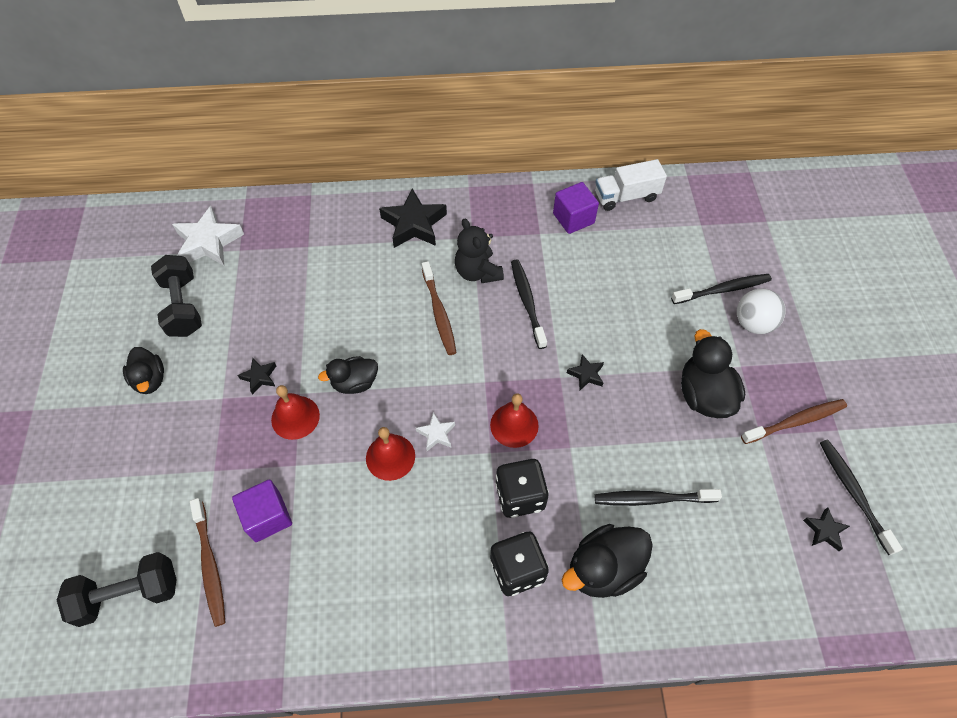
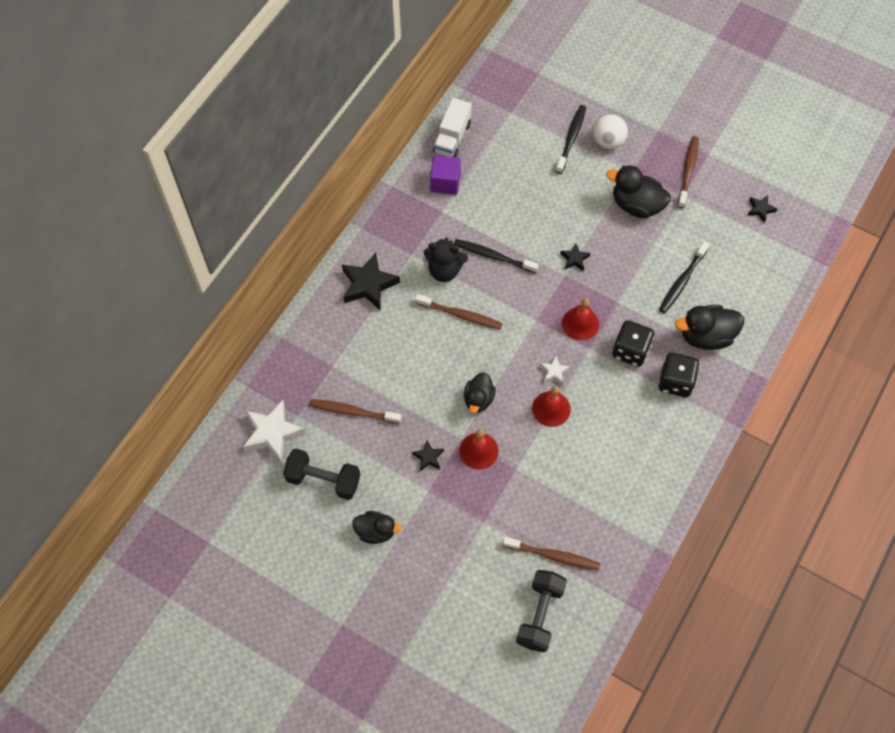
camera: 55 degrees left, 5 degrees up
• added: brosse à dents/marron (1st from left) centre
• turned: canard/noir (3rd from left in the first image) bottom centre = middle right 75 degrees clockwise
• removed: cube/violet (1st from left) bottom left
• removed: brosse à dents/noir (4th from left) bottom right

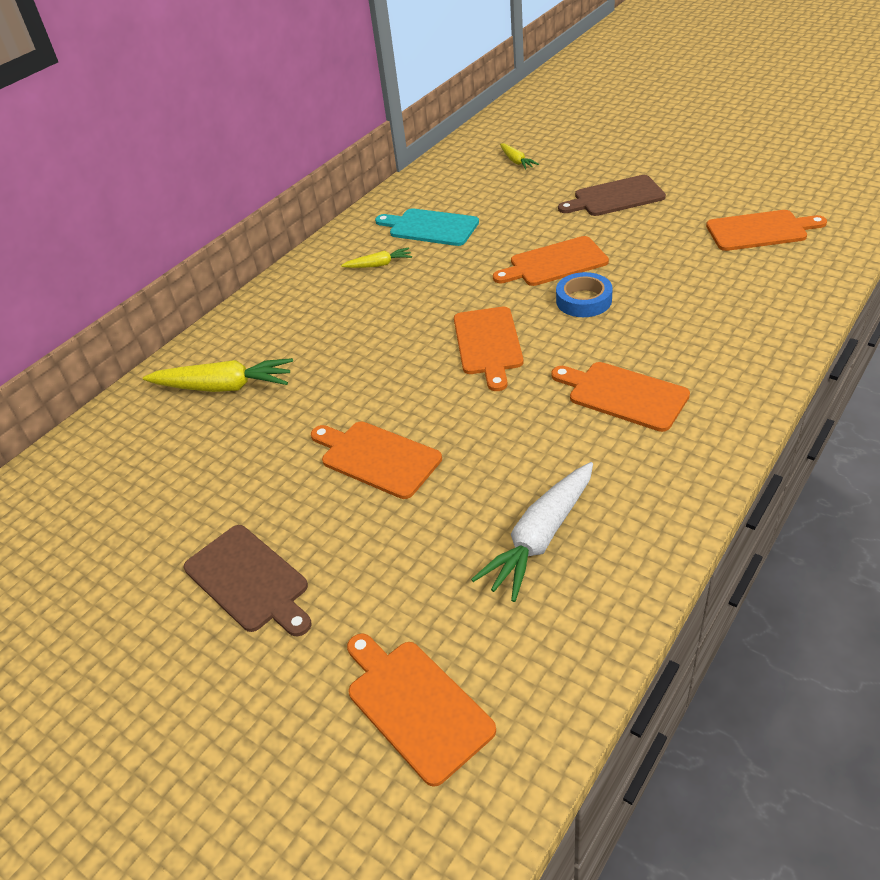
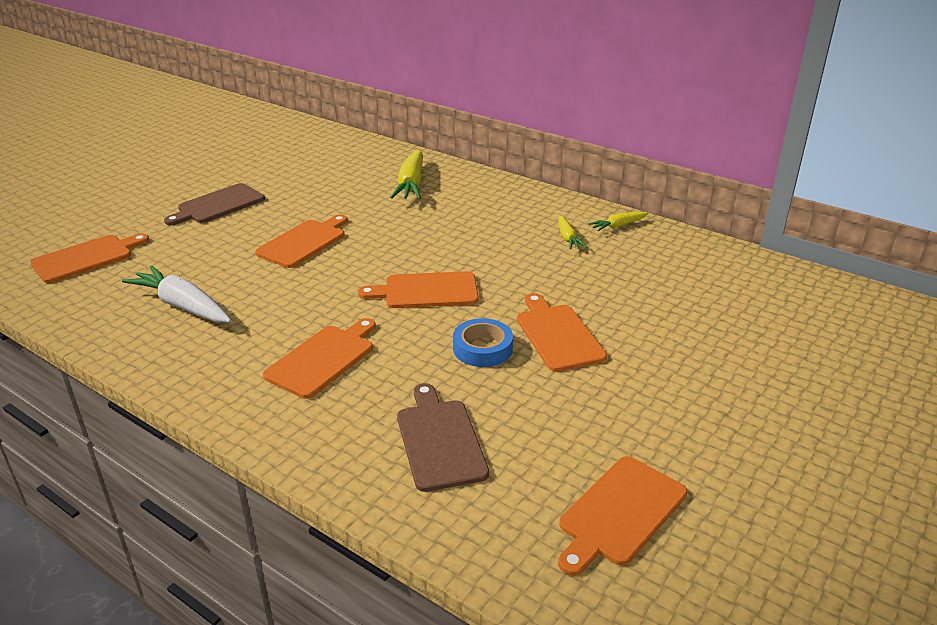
camera: 85 degrees right, 10 degrees down
• moved: planche à découper/marron (2nd from left) top right to bottom centre
• turned: planche à découper/orange (6th from left) top right = bottom centre 45 degrees clockwise
• moved: carotte/jaune (3rd from left) top centre to centre
• removed: planche à découper/turquoise top centre

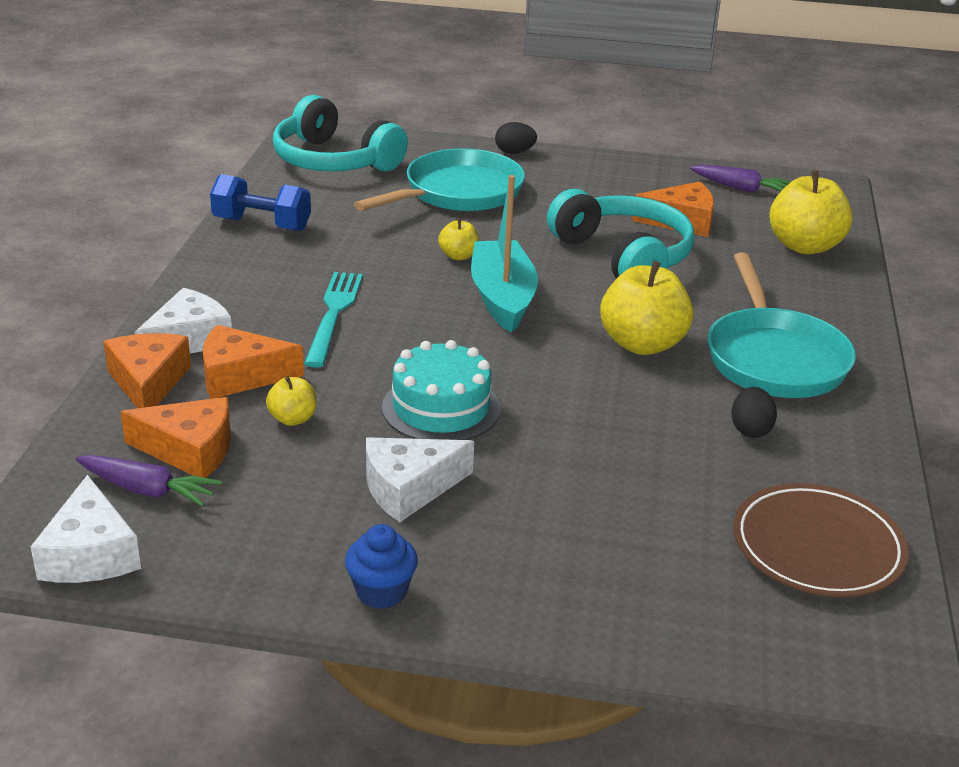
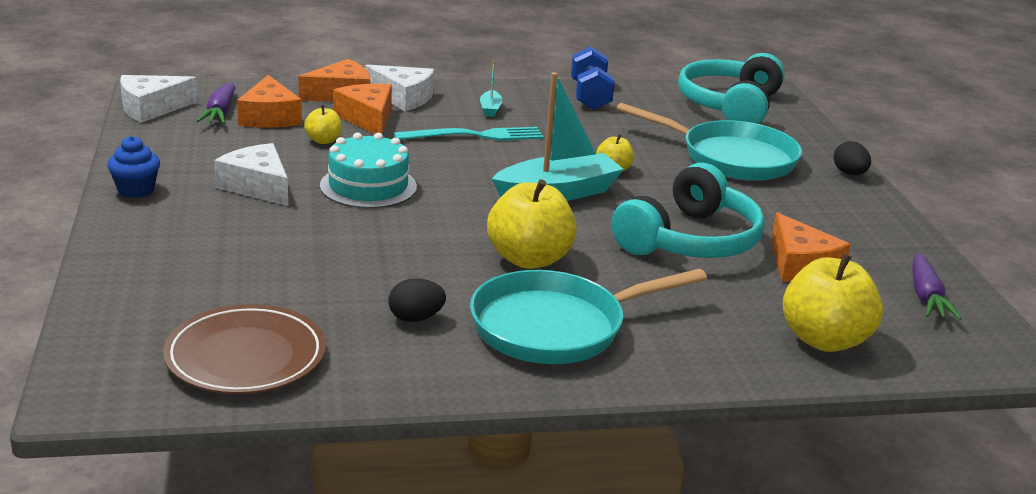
camera: 70 degrees right, 5 degrees down
• added: bateau/turquoise (1st from left) top centre

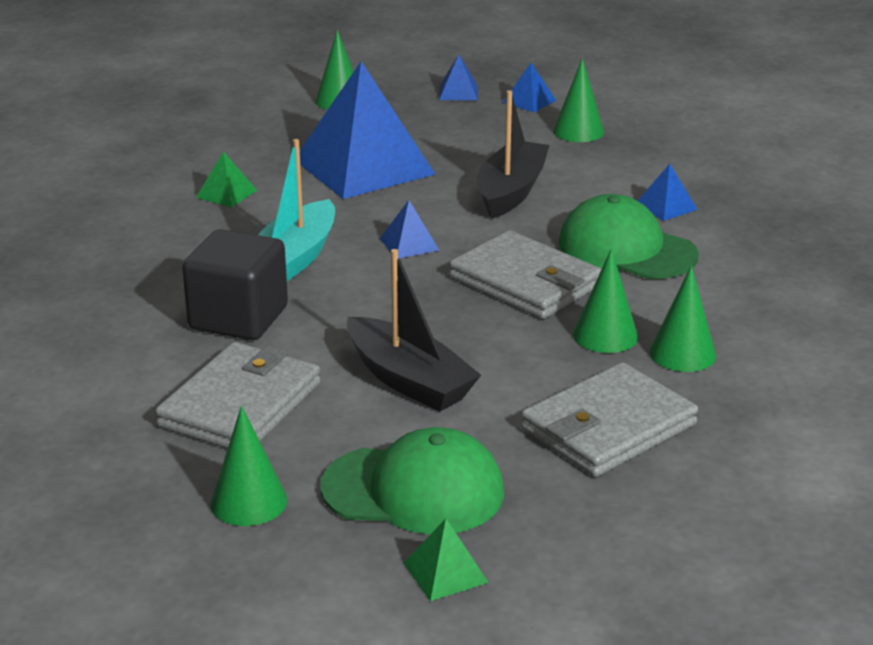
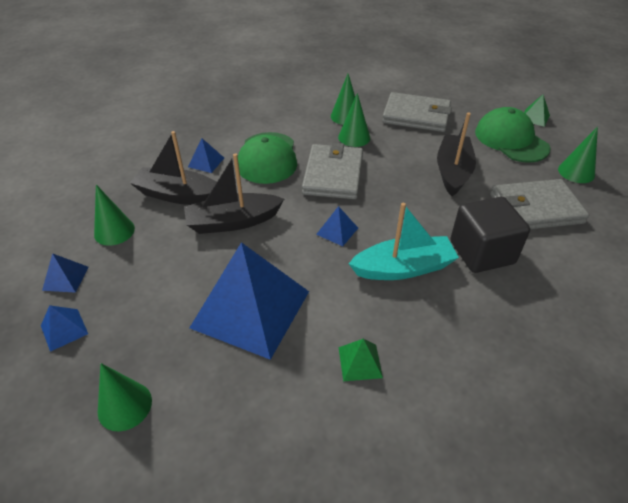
camera: 125 degrees left, 15 degrees up
• added: bateau/noir (1st from left) middle left

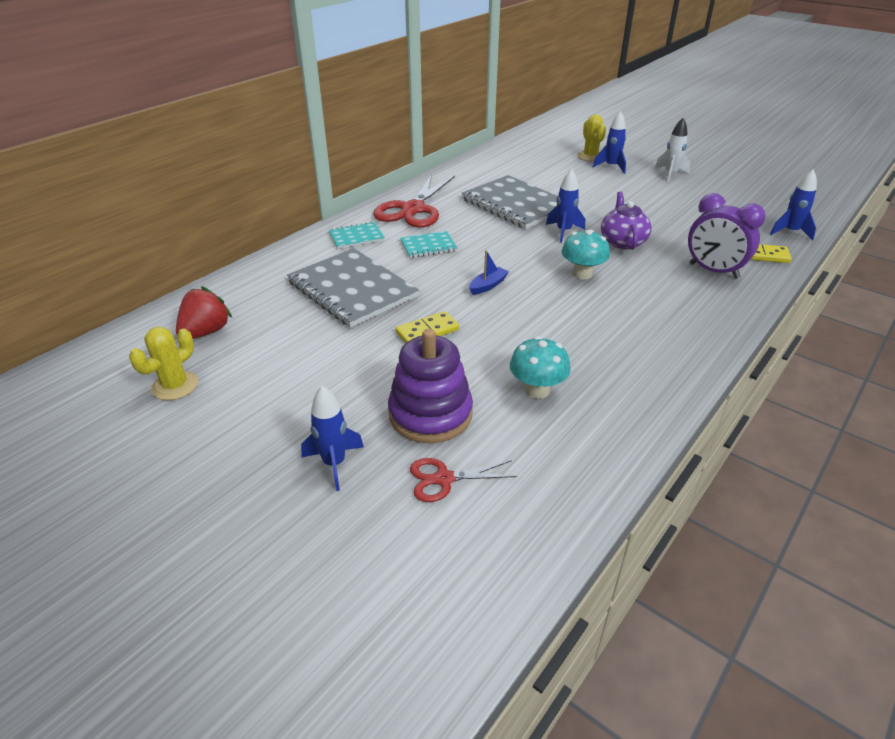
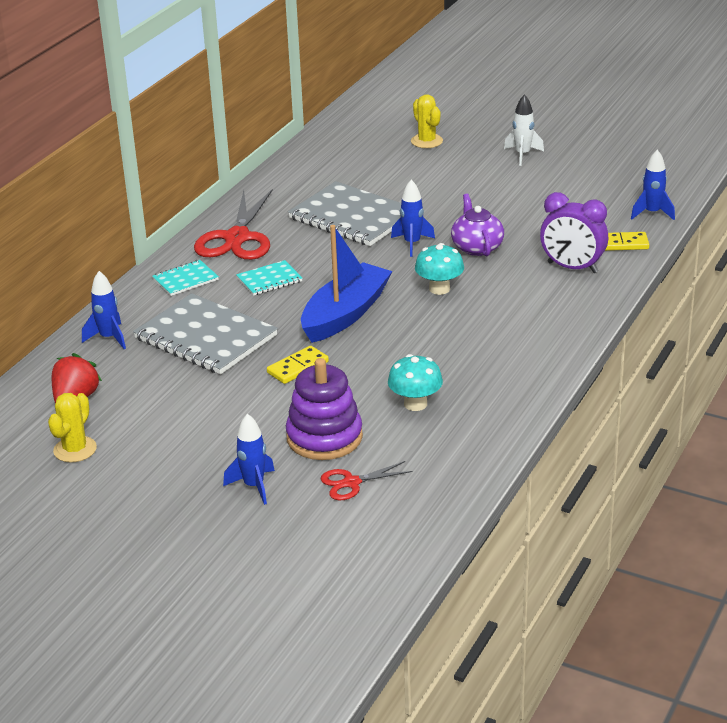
camera: 10 degrees left, 5 degrees down
• moved: fusée/bleu (3rd from left in the first image) top right to fusée/bleu (1st from left) middle left
• resized: bateau/bleu centre = centre x2.47

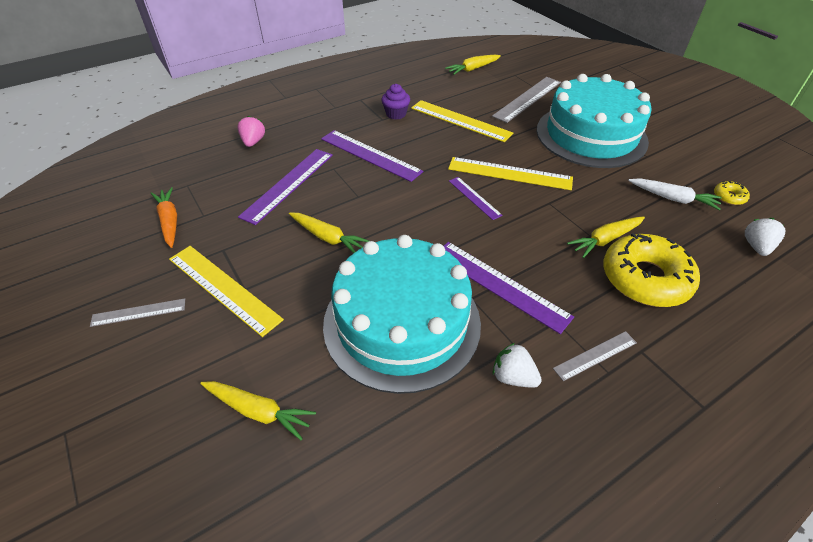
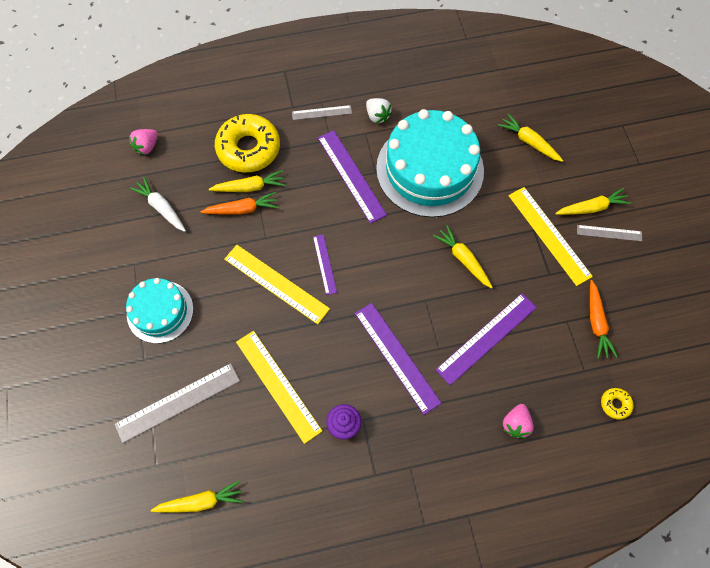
camera: 160 degrees left, 20 degrees up
• resized: gâteau/turquoise (2nd from left in the first image) top right = middle left x0.57
• recoloured: fraise/blanc (2nd from left) middle right to fraise/rose (1st from left) top left
• added: carotte/orange (1st from left) centre
• added: carotte/jaune (5th from left) middle right
• moved: beignet/jaune (2nd from left) middle right to bottom right

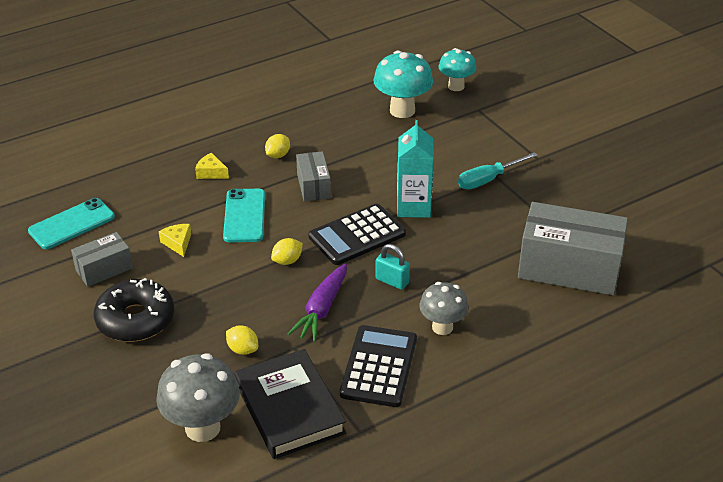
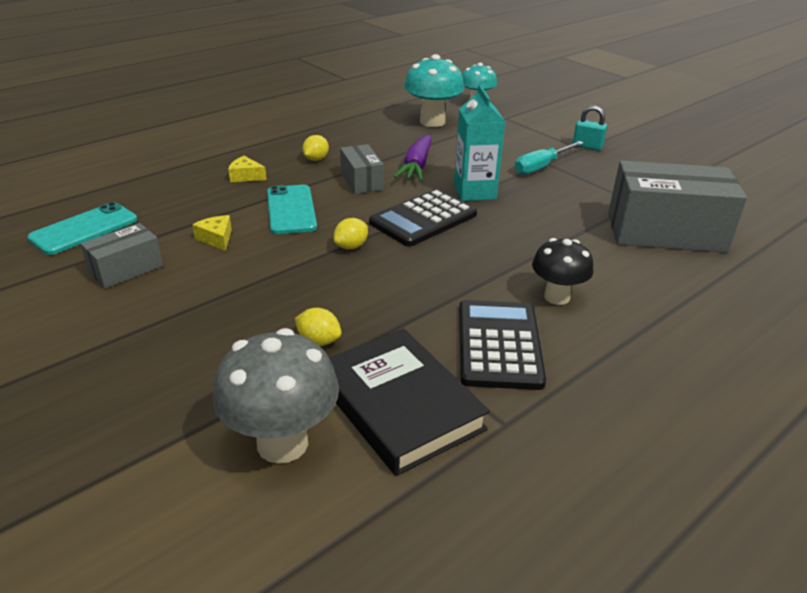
camera: 10 degrees left, 5 degrees down
• moved: carotte/violet centre to top centre
• recoloured: champignon/gris (2nd from left) centre to champignon/noir middle right
• moved: cadenas/turquoise centre to top right
• removed: beignet/noir middle left

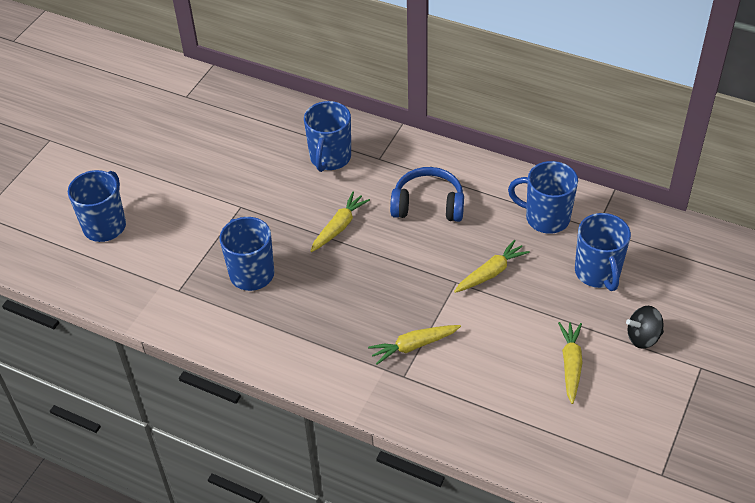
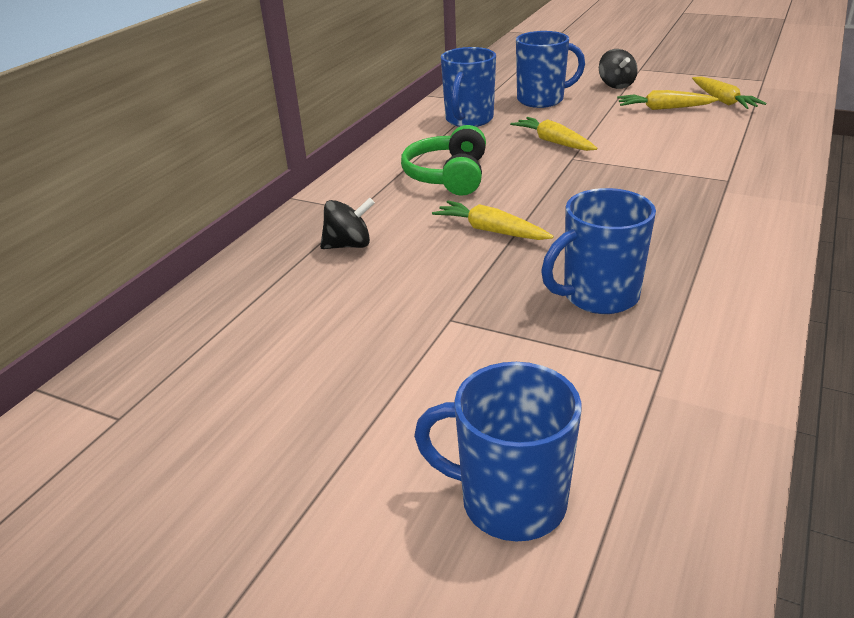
camera: 90 degrees left, 15 degrees down
• replaced: tasse/bleu (3rd from left) top centre to toupie/noir (1st from left) centre
• recoloured: casque audio/bleu centre to casque audio/vert top centre
• moved: carotte/jaune (2nd from left in the first image) bottom centre to carotte/jaune (4th from left) top right

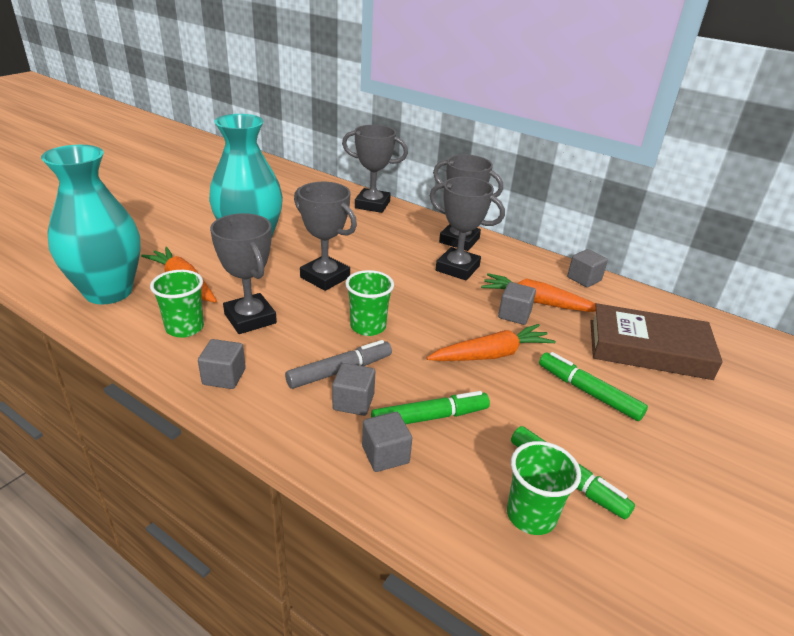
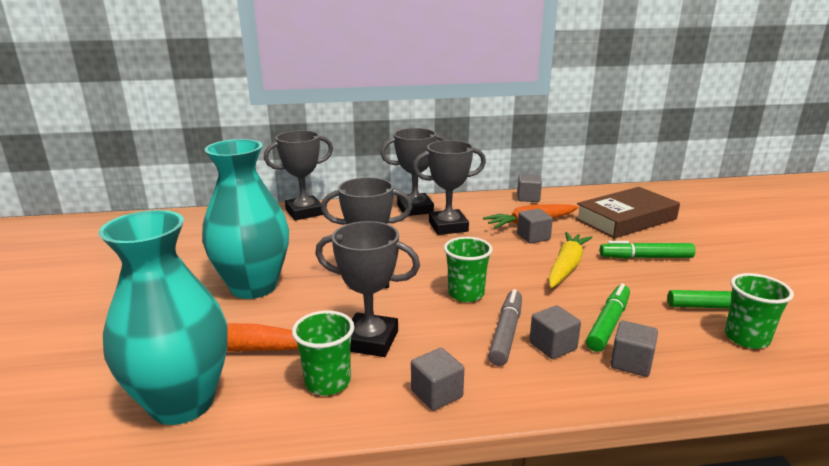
camera: 40 degrees left, 10 degrees down
• recoloured: carotte/orange (2nd from left) centre to carotte/jaune middle right

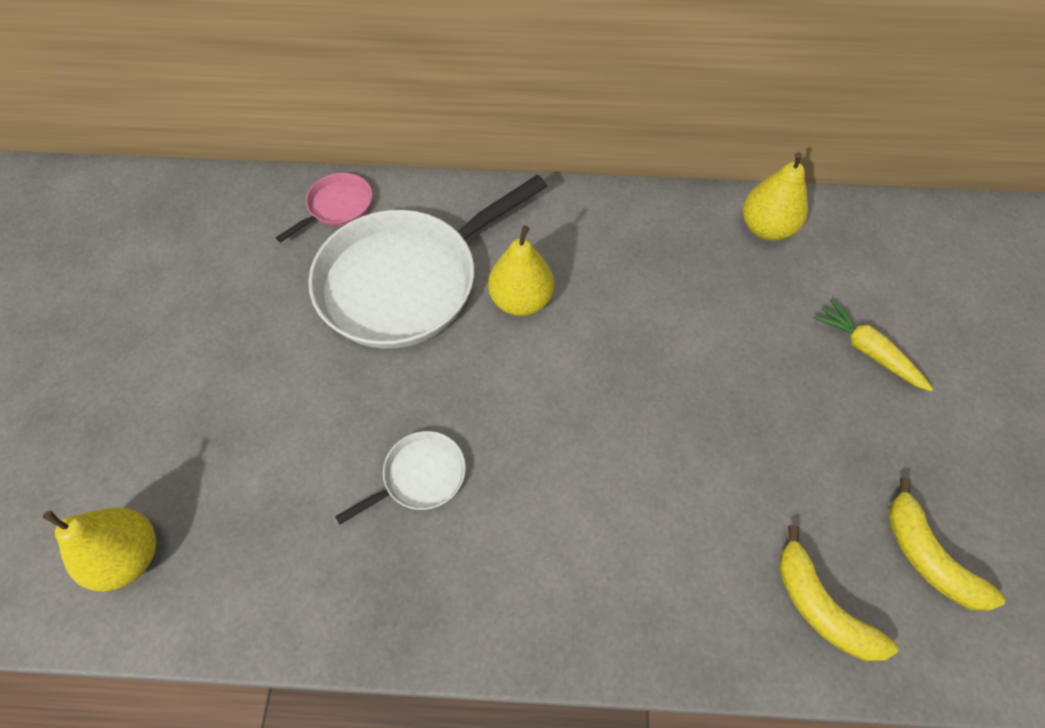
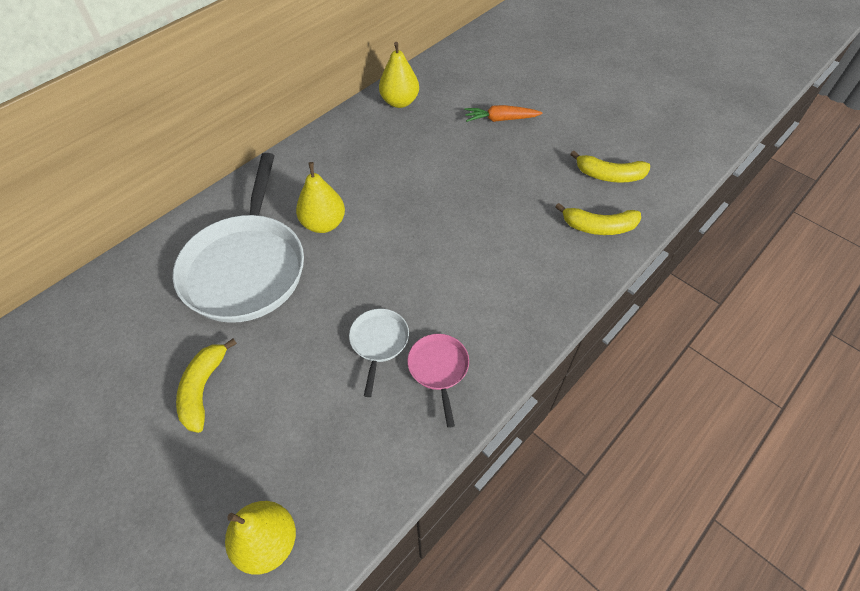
camera: 50 degrees left, 5 degrees down
• added: banane/jaune (1st from left) middle left
• moved: poêle/rose top left to centre
• recoloured: carotte/jaune middle right to carotte/orange top centre

